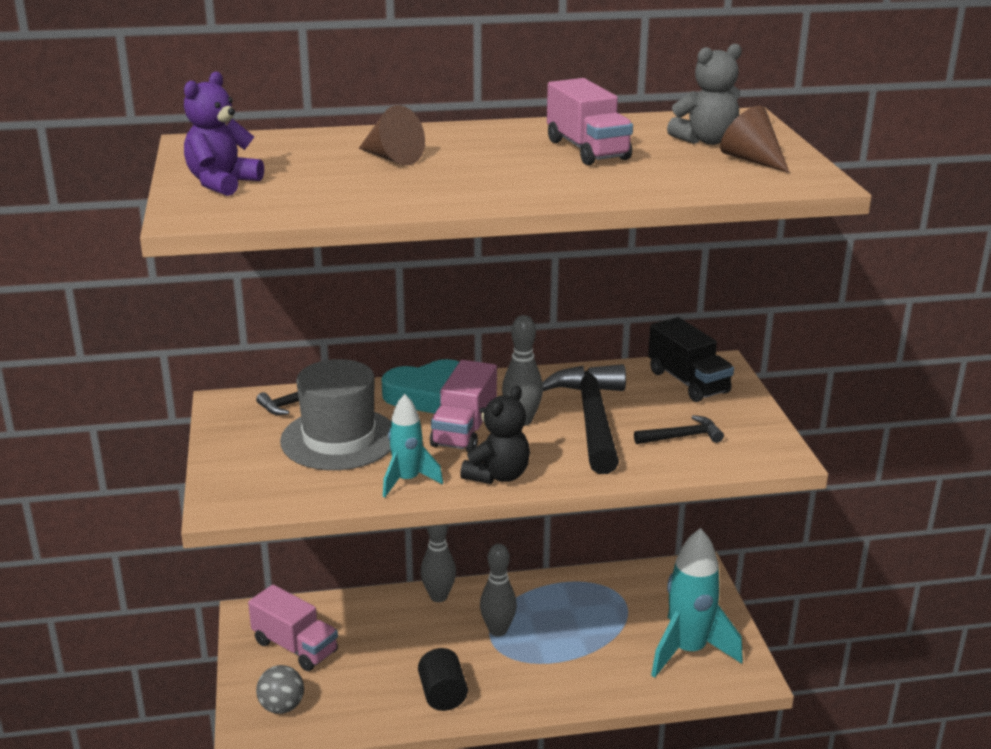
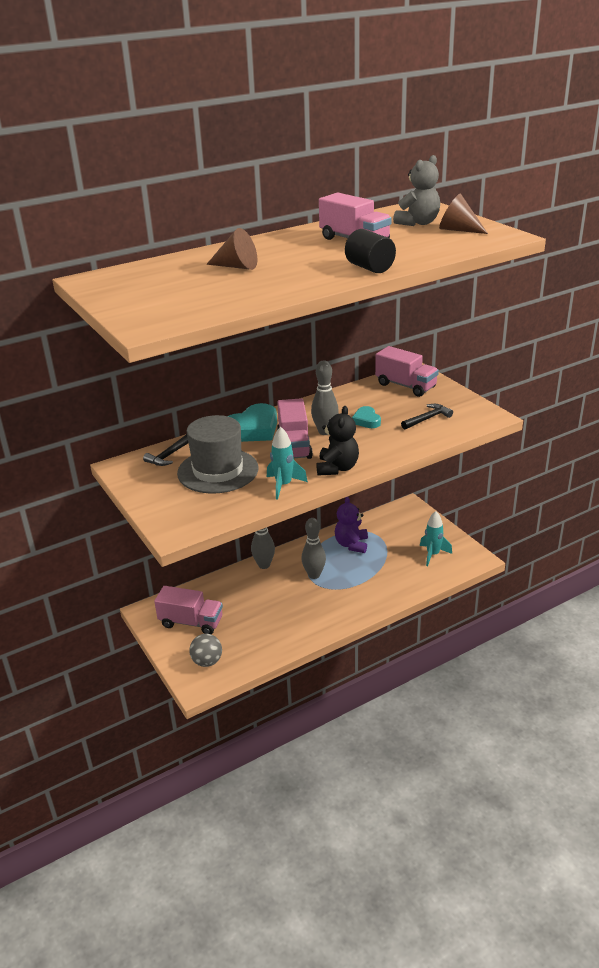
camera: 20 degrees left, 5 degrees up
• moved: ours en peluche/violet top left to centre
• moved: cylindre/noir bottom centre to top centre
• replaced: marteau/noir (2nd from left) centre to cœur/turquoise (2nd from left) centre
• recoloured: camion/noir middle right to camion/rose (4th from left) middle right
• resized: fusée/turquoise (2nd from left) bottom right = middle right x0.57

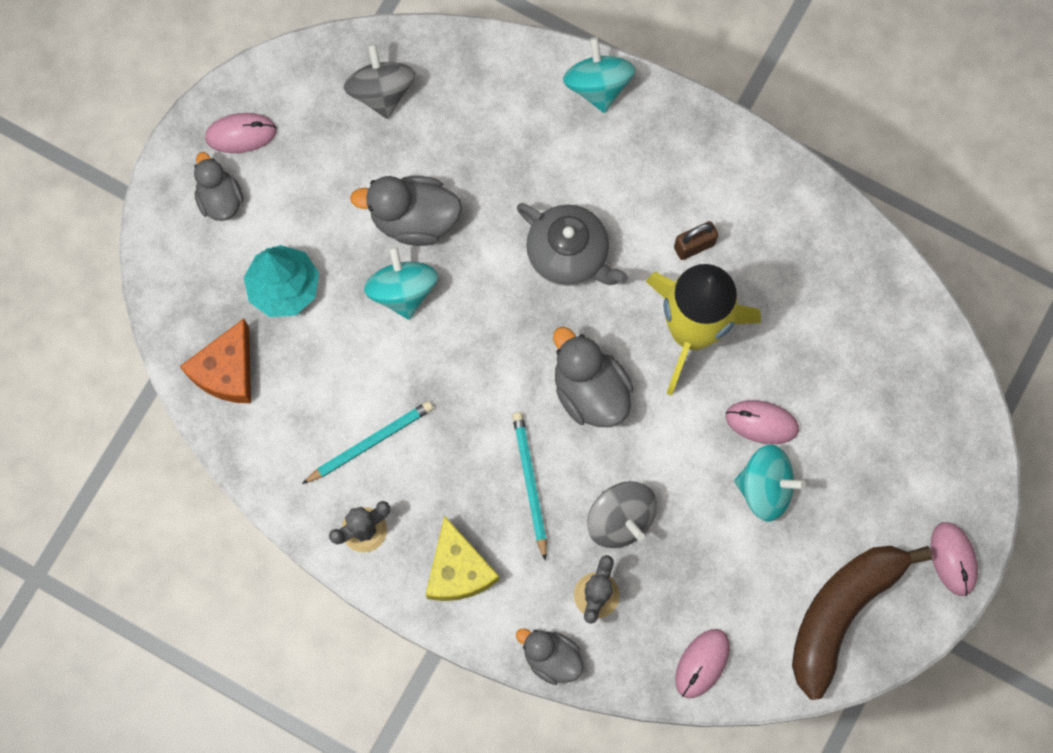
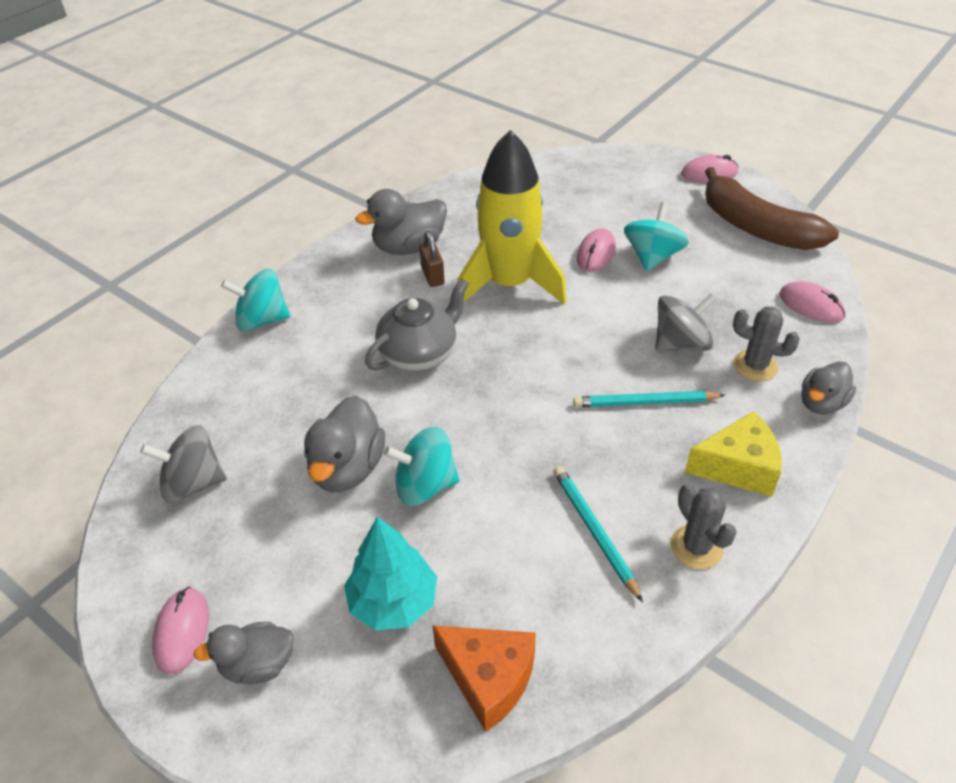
camera: 80 degrees left, 30 degrees down
• moved: canard/gris (4th from left in the first image) centre to canard/gris (3rd from left) top centre

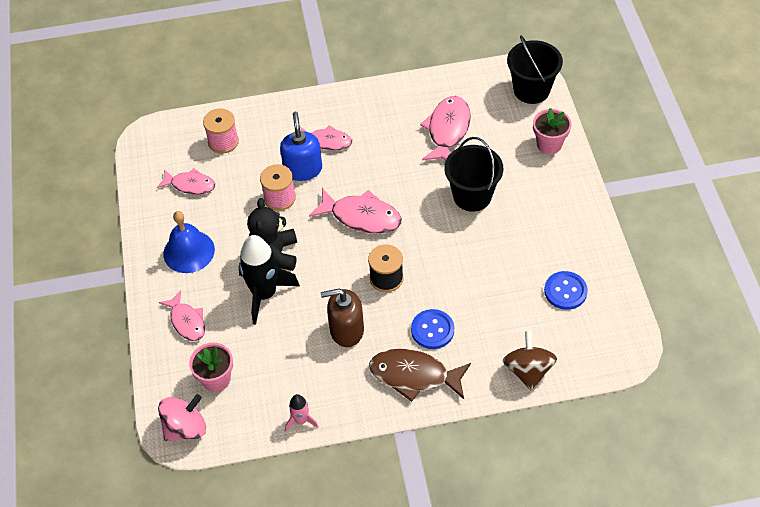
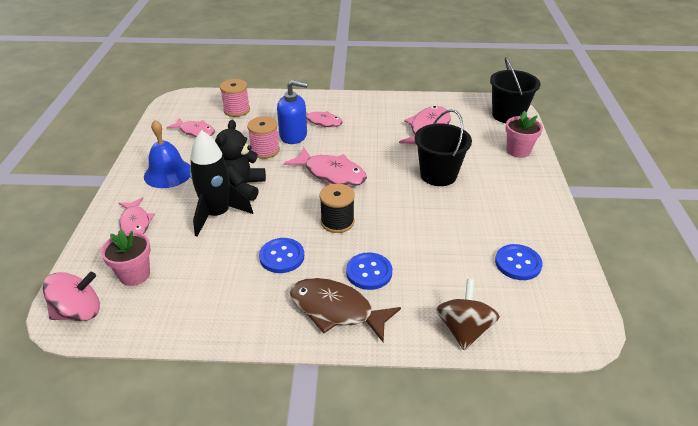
camera: 10 degrees right, 15 degrees down
• replaced: distributeur de savon/marron centre to bouton/bleu (1st from left) centre
• turned: distributeur de savon/bleu top centre = top centre 90 degrees clockwise
• removed: fusée/rose bottom centre

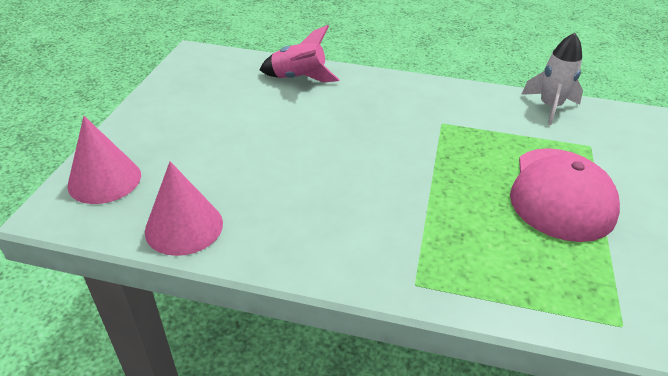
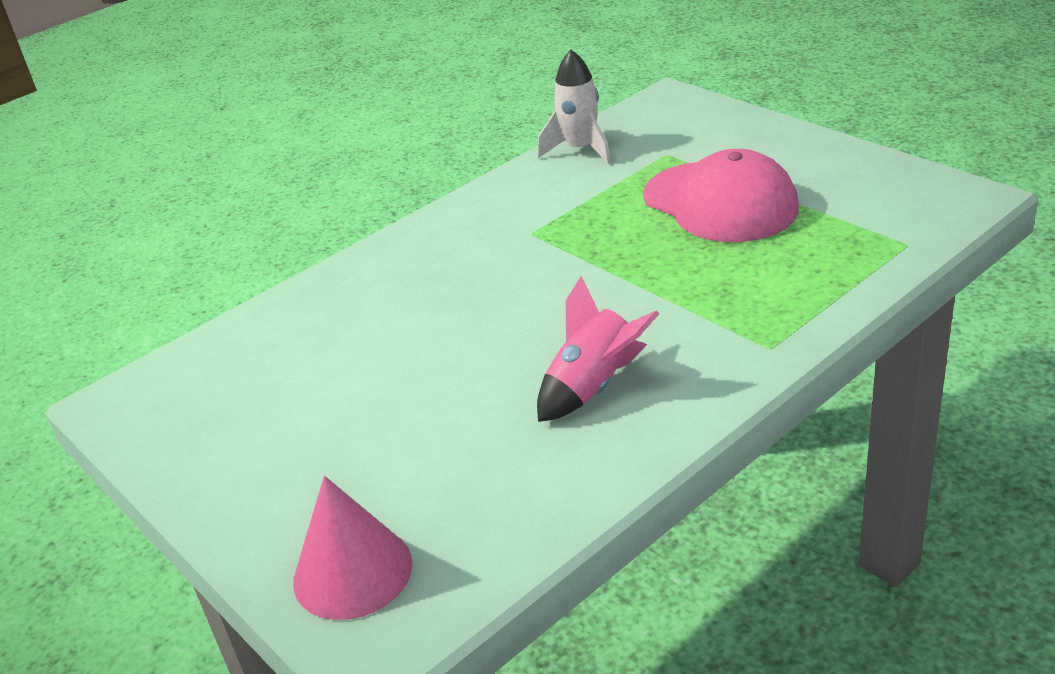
camera: 50 degrees left, 5 degrees down
• moved: fusée/rose top centre to centre
• removed: cône/rose (2nd from left) middle left

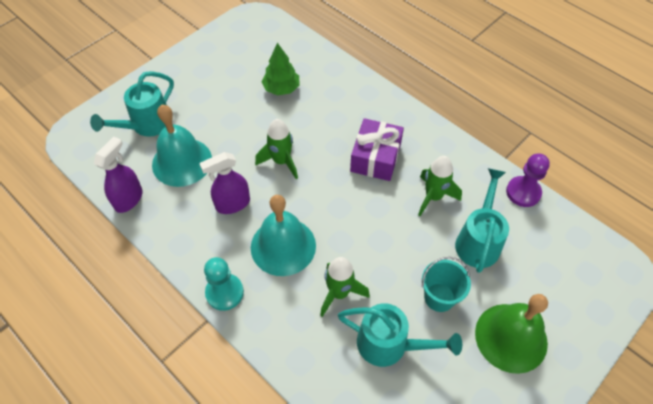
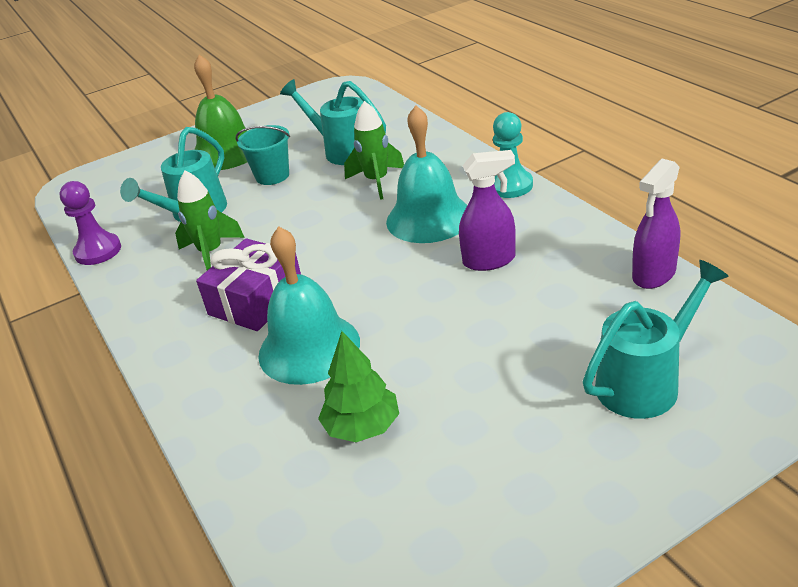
camera: 160 degrees left, 20 degrees down
• moved: cloche/turquoise (1st from left) middle left to centre
• removed: fusée/vert (1st from left) centre

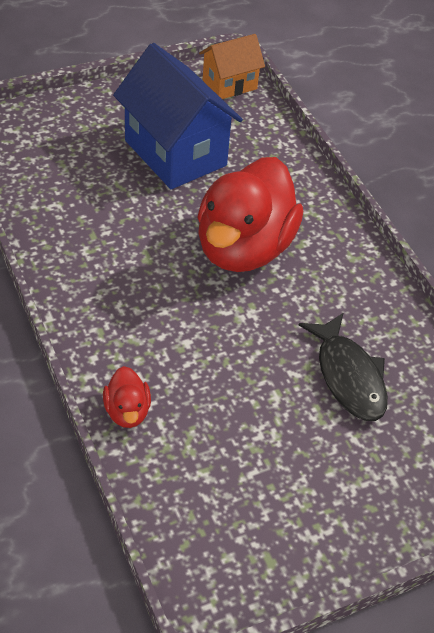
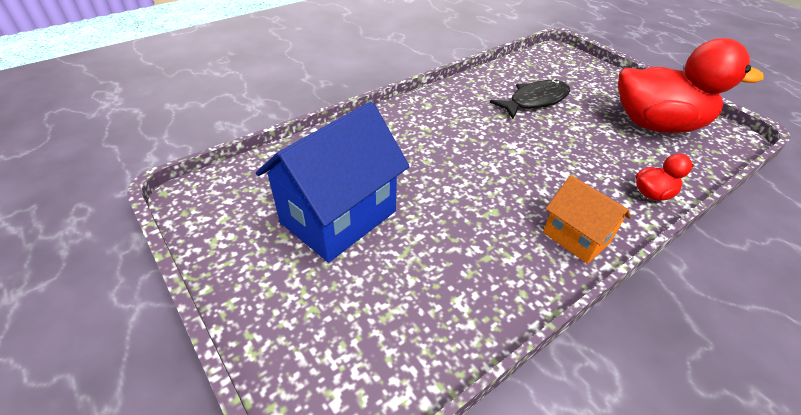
camera: 100 degrees left, 5 degrees down
• moved: maison/orange top centre to middle right
• moved: canard/rouge (2nd from left) centre to top right

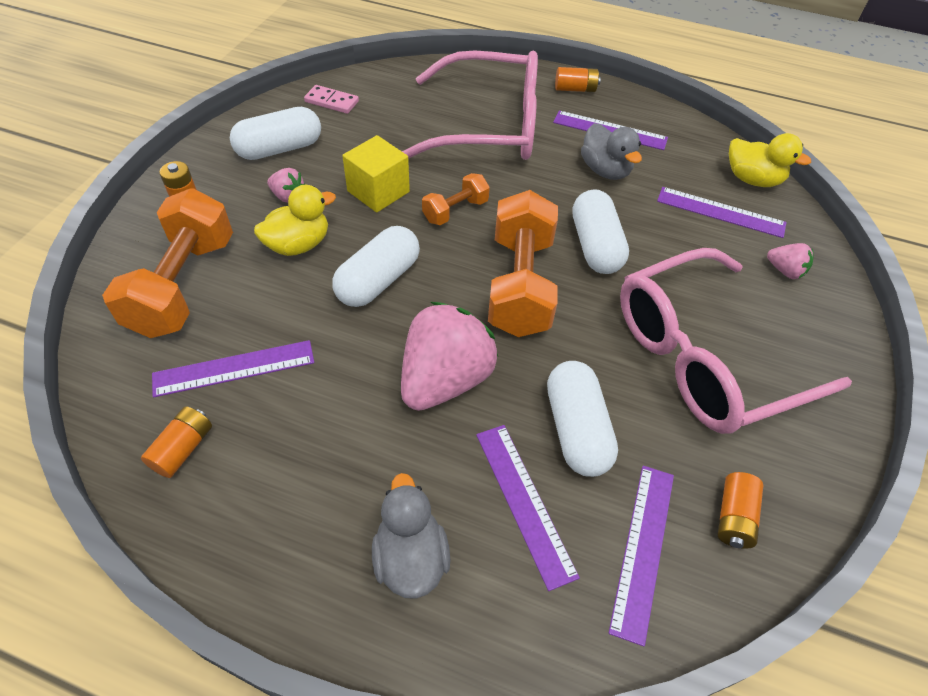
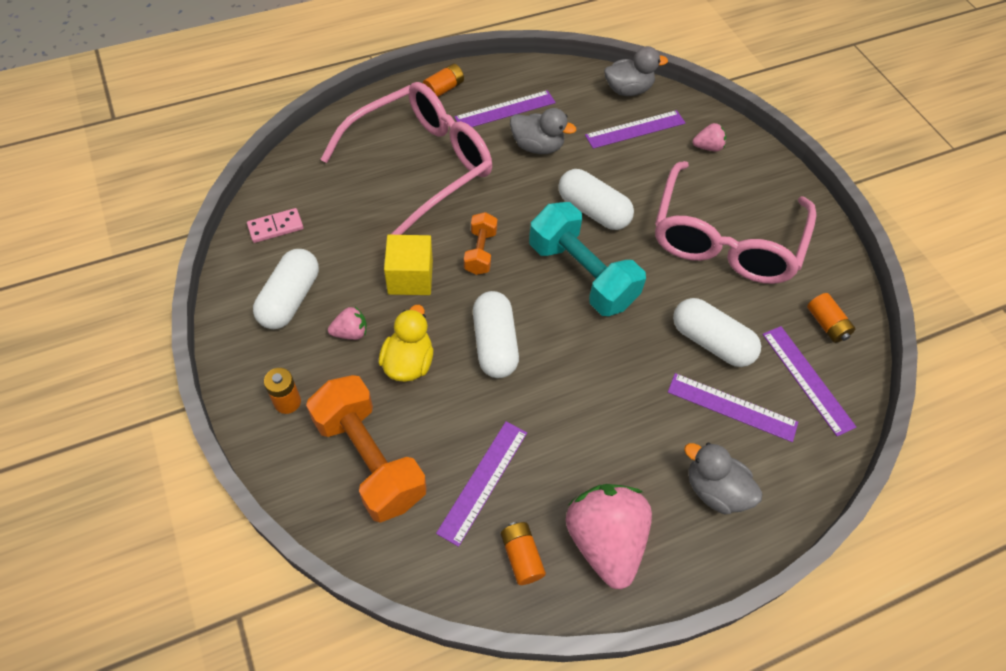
camera: 45 degrees left, 5 degrees up
• recoloured: haltère/orange (3rd from left) centre to haltère/turquoise centre
• moved: fraise/rose (2nd from left) centre to bottom centre
• recoloured: canard/jaune (2nd from left) top right to canard/gris (2nd from left) top centre

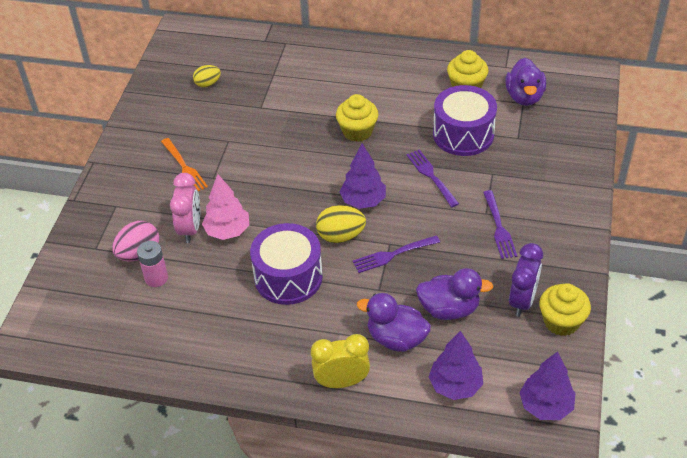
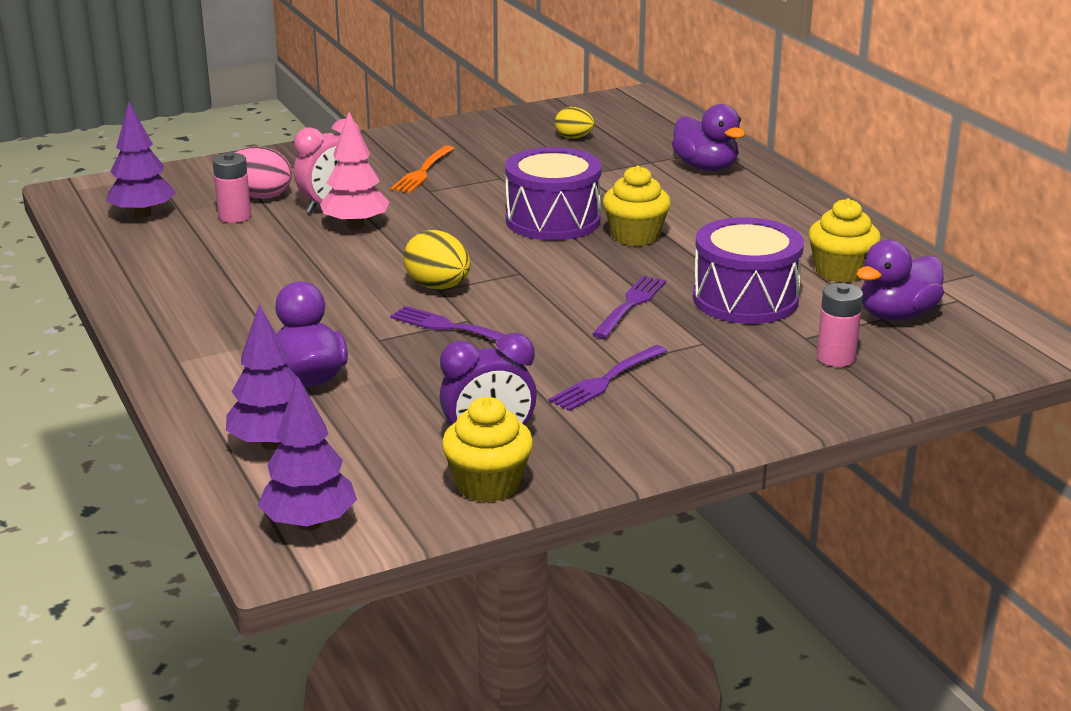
camera: 50 degrees right, 20 degrees down
• moved: arbre/violet (1st from left) centre to top left
• moved: tambour/violet (1st from left) centre to top centre
• moved: canard/violet (2nd from left) centre to top centre
• added: pile/rose (2nd from left) middle right
• removed: réveil/jaune bottom centre

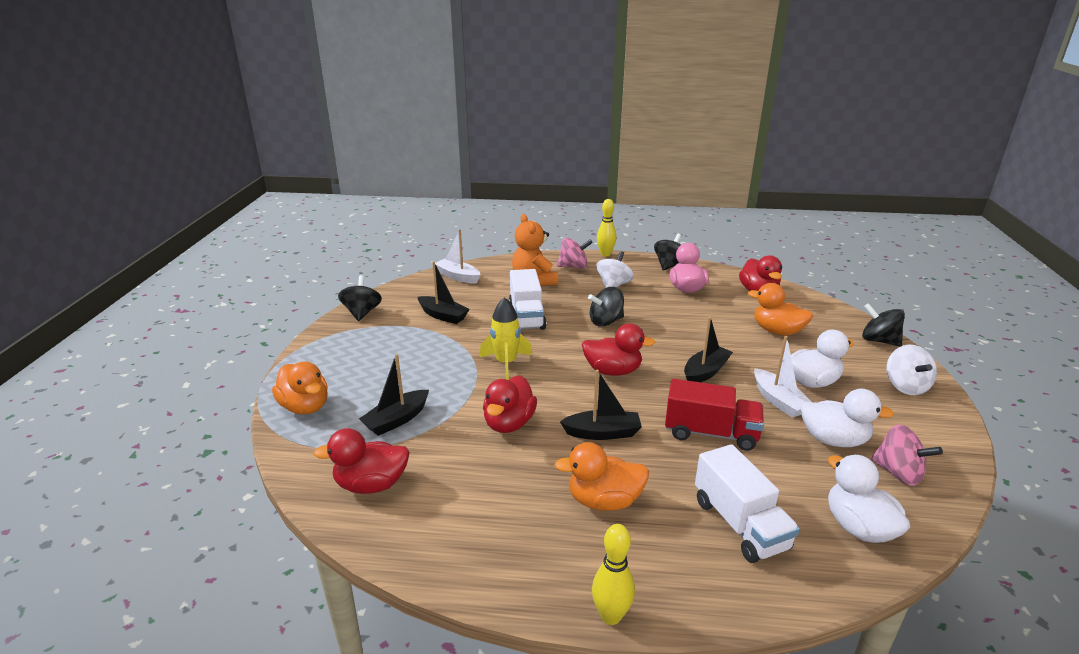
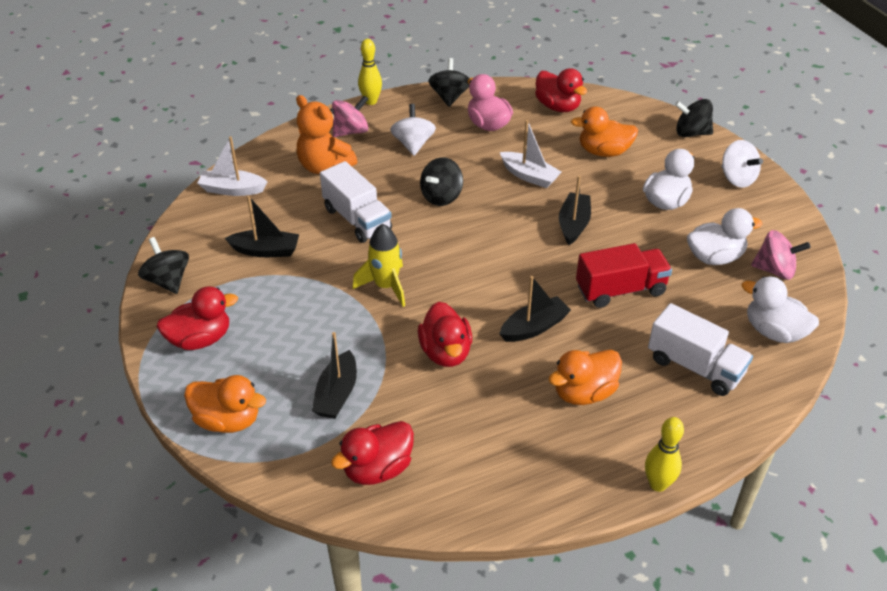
camera: 30 degrees left, 15 degrees up
• moved: canard/rouge (3rd from left in the first image) centre to canard/rouge (1st from left) middle left
• moved: bateau/blanc (2nd from left) middle right to top centre

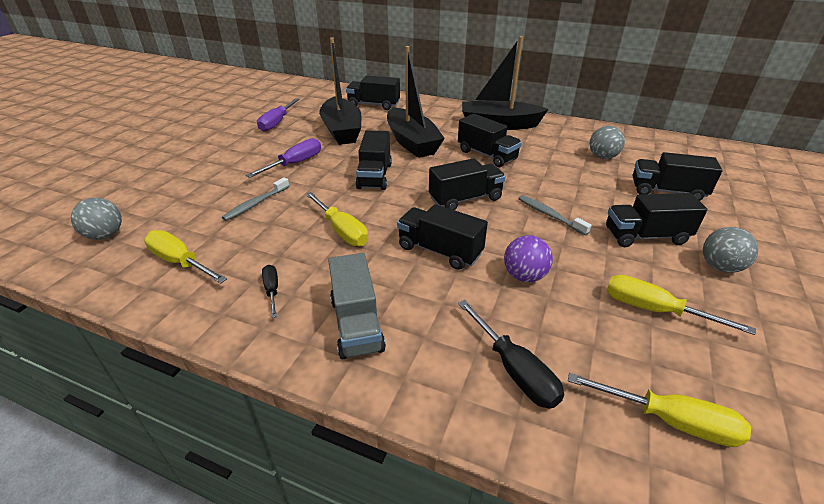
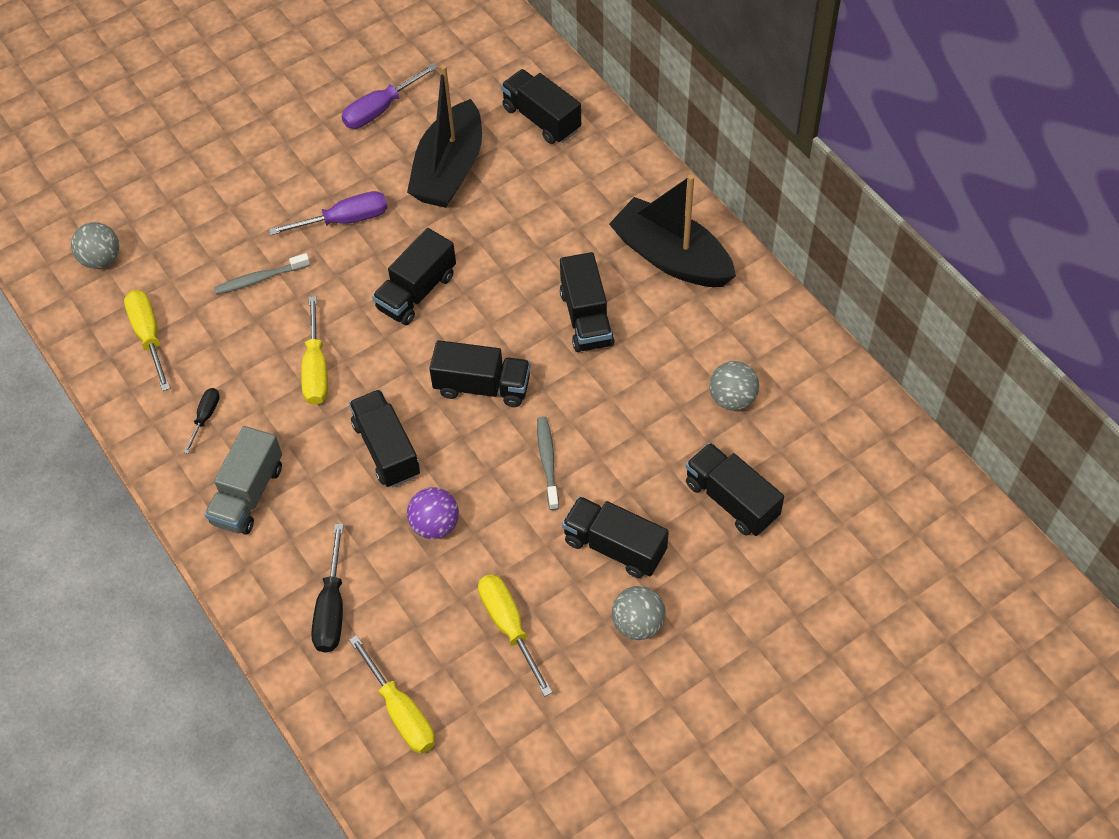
camera: 35 degrees right, 20 degrees up
• removed: bateau/noir (2nd from left) top centre

